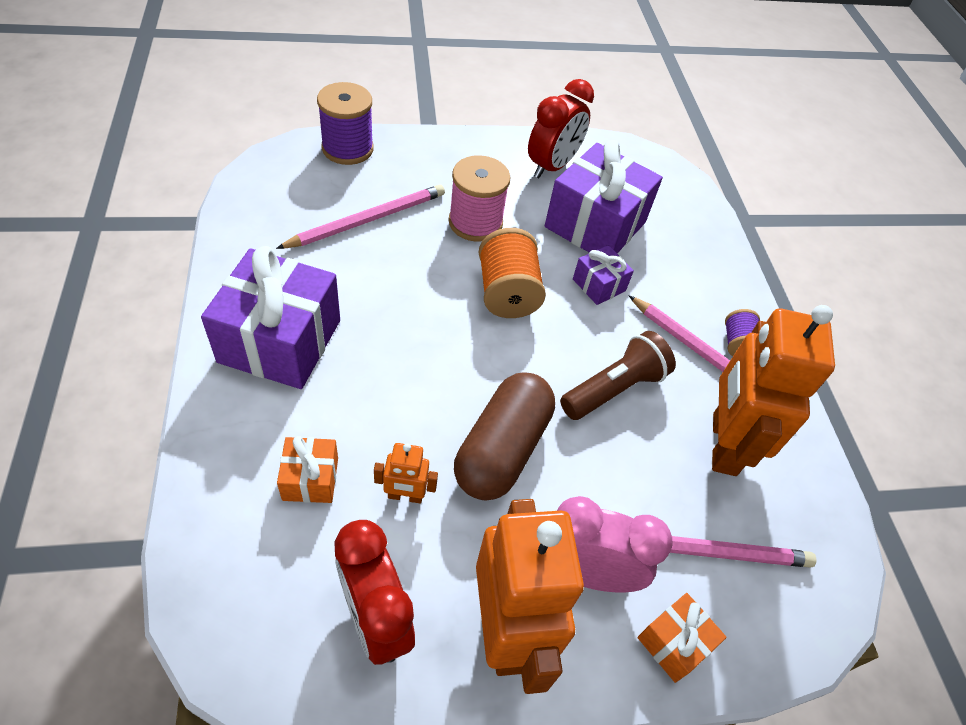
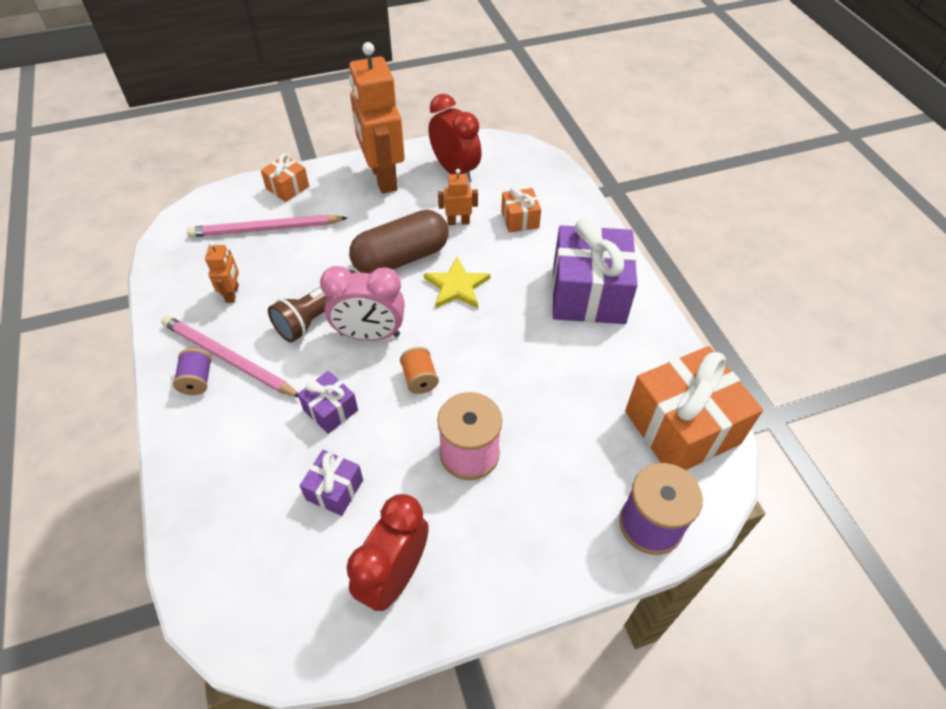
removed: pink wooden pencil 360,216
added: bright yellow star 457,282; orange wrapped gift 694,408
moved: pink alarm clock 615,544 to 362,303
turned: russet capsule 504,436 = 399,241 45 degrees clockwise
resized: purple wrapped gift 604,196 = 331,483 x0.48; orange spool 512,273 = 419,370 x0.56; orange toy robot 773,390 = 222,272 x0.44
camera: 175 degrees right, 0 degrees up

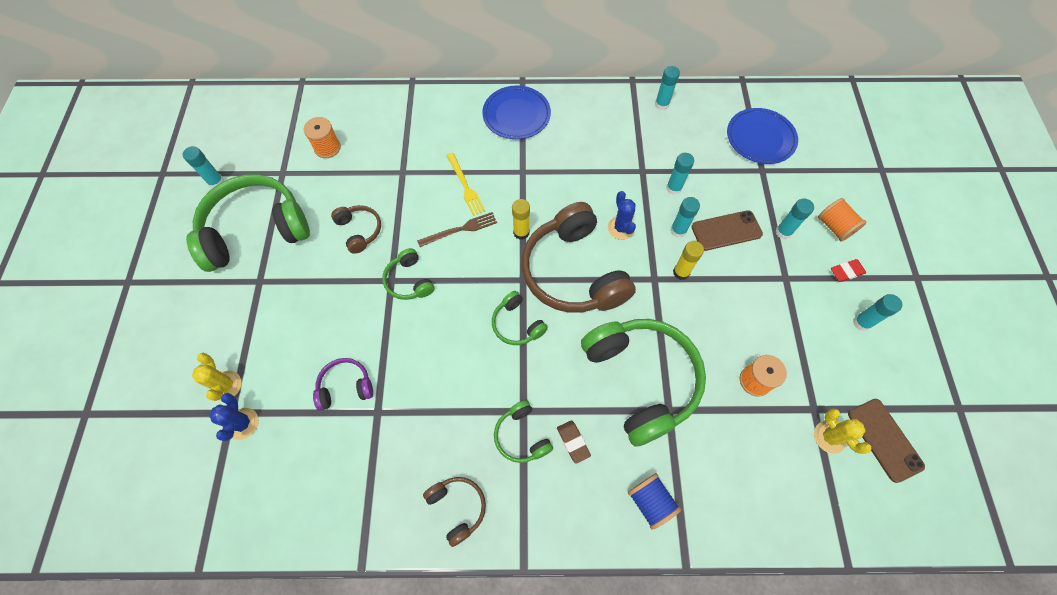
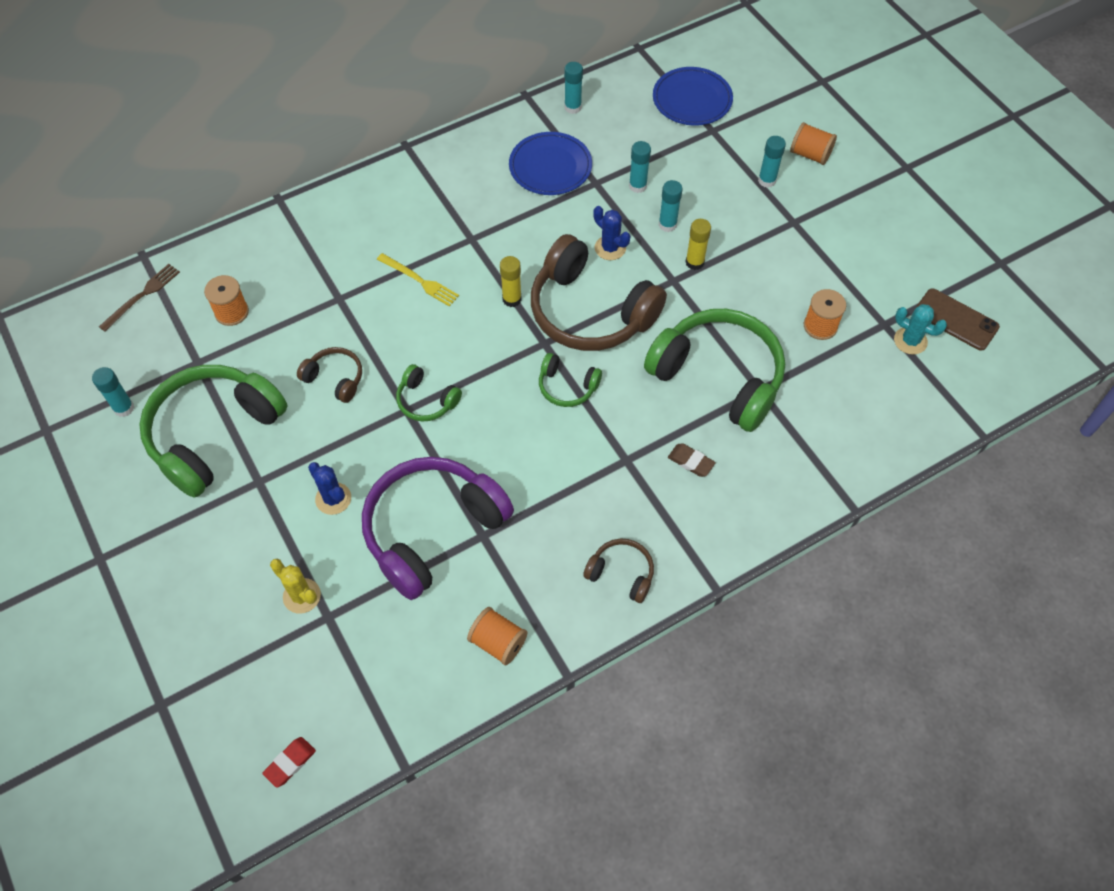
removed: russet mobile phone 727,230; aqua glue stick 877,312; green headphones 523,431; blue spool 654,501
added: orange spool 497,636
moved: blue plate 516,112 to 550,163; russet fork 457,229 to 139,298; scarlet eraser 848,270 to 289,762; blue prickly plant 234,417 to 329,488
recoloured: bright yellow prickly plant 843,431 to aqua prickly plant 920,329
resized: purple headphones 343,384 = 438,528 x2.15
camera: 30 degrees left, 5 degrees down

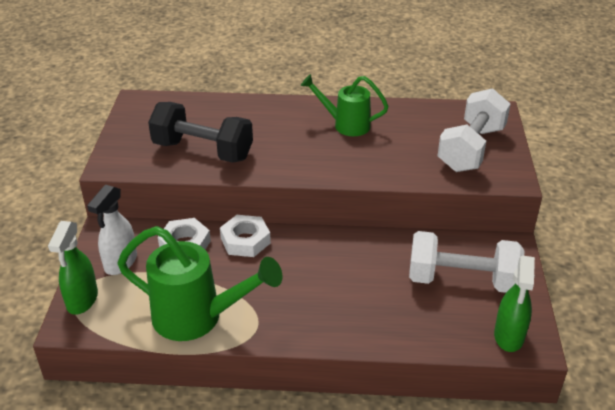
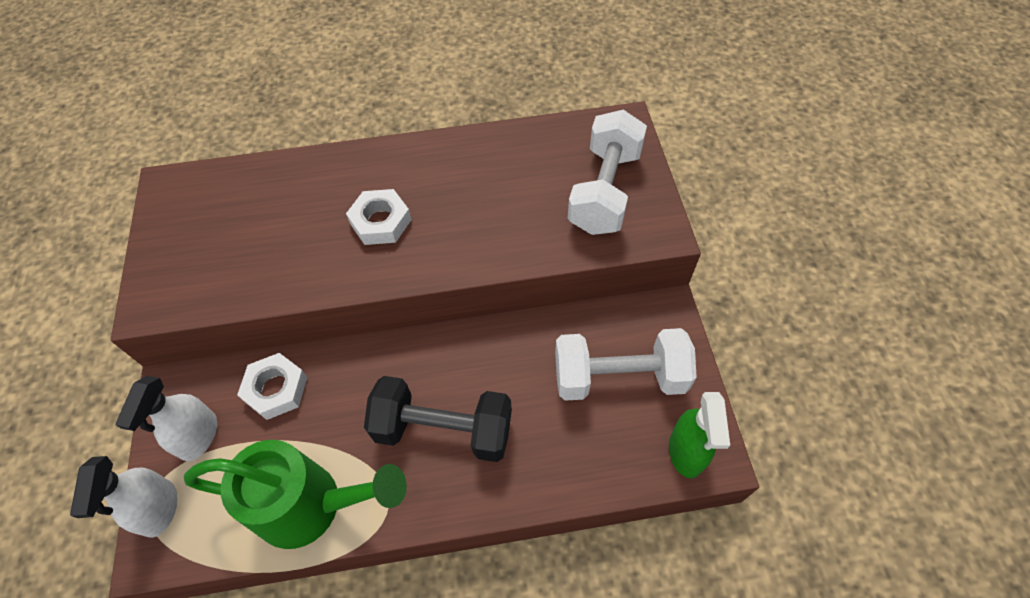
removed: green watering can 345,105
moved: black dumbbell 200,132 to 438,419; pure white hexagon nut 245,236 to 379,217
recoloured: green spray cleaner 73,268 to pure white spray cleaner 123,497
camera: 10 degrees left, 20 degrees up

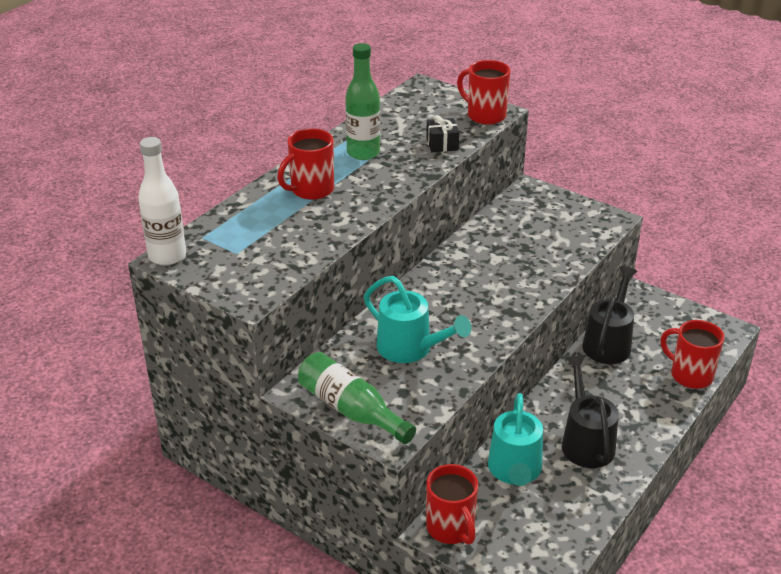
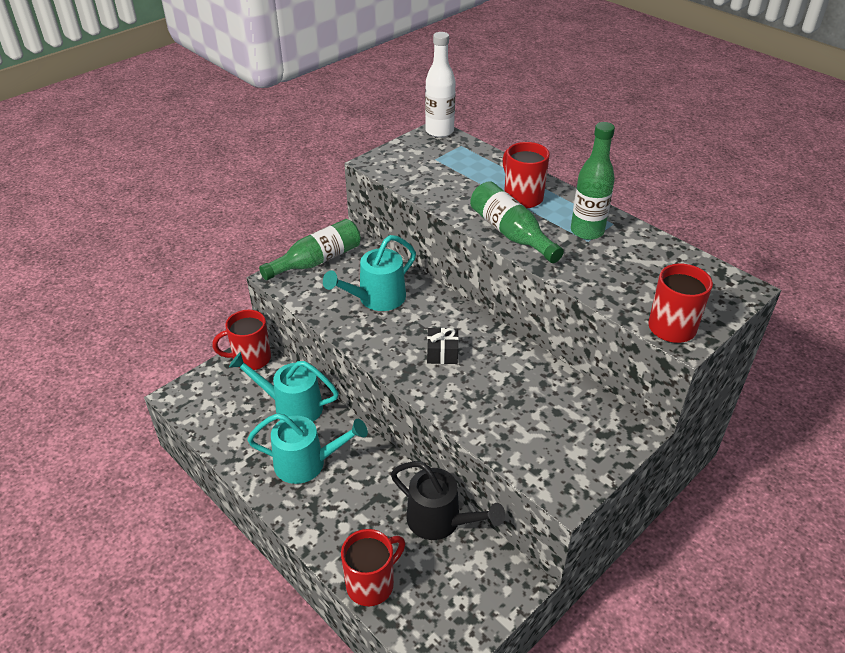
added: green flask 517,222
moved: black wrapped gift 442,133 to 443,346
recoloured: black watering can 590,411 to aqua watering can 307,448
camera: 100 degrees right, 5 degrees up

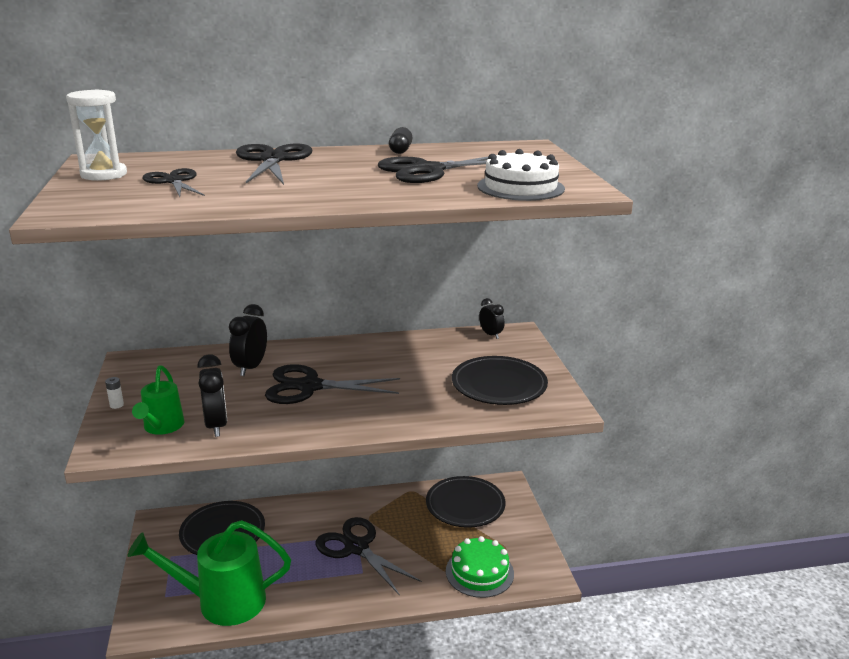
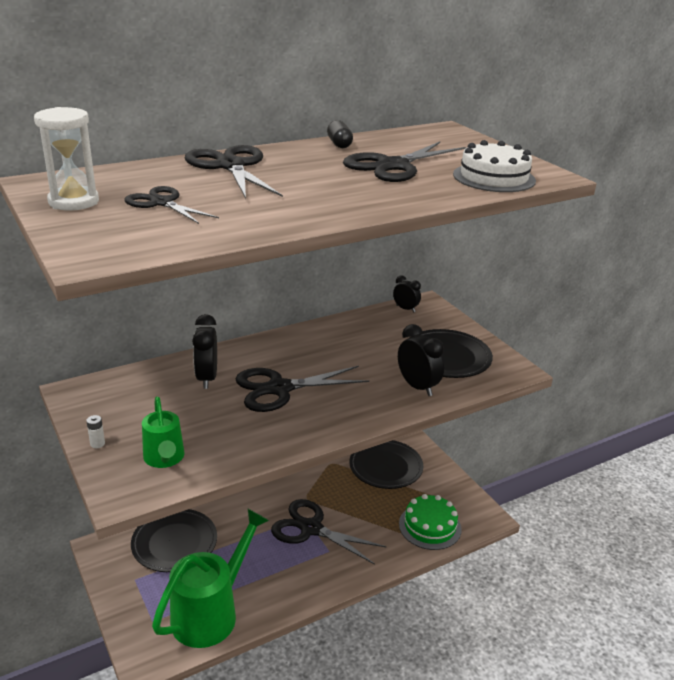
moved: black alarm clock 212,395 to 421,360
turned: green watering can 209,573 = 210,578 150 degrees clockwise
camera: 20 degrees left, 5 degrees up

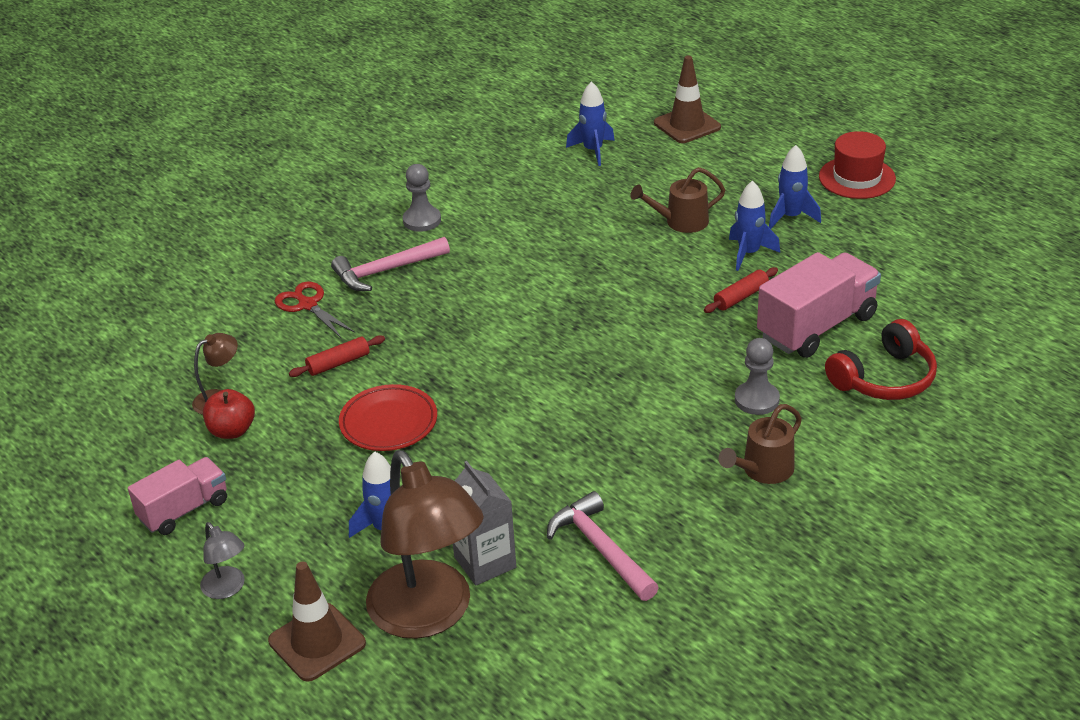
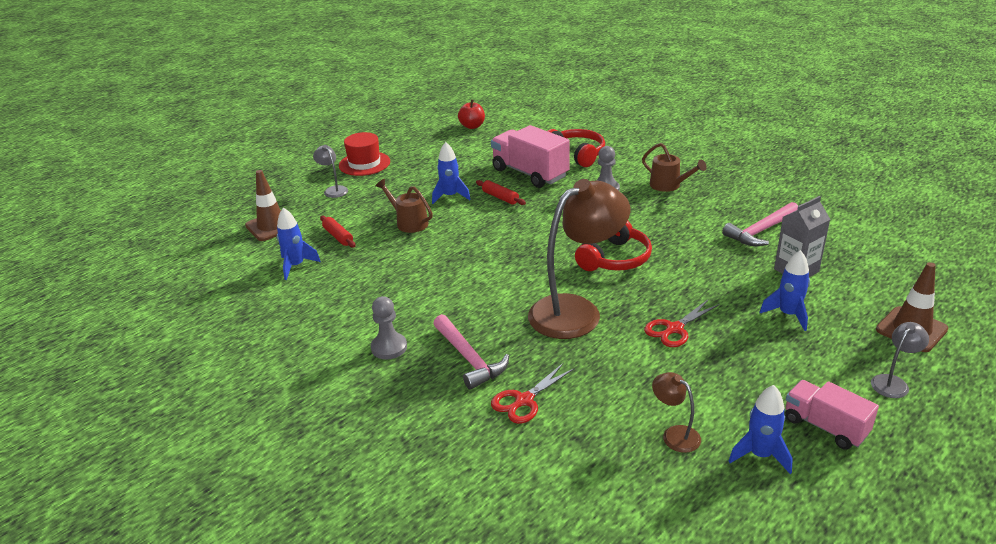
added: gray lamp 330,171; scarlet headphones 613,246
moved: blue rocket 795,187 to 761,429; scarlet rolling pin 337,356 to 338,232; scarlet toy apple 229,414 to 471,114; russet lamp 425,544 to 579,259
replaced: scarlet plate 388,417 to scarlet scissors 682,323
turned: russet watering can 677,200 = 404,206 150 degrees clockwise
camera: 95 degrees left, 5 degrees down

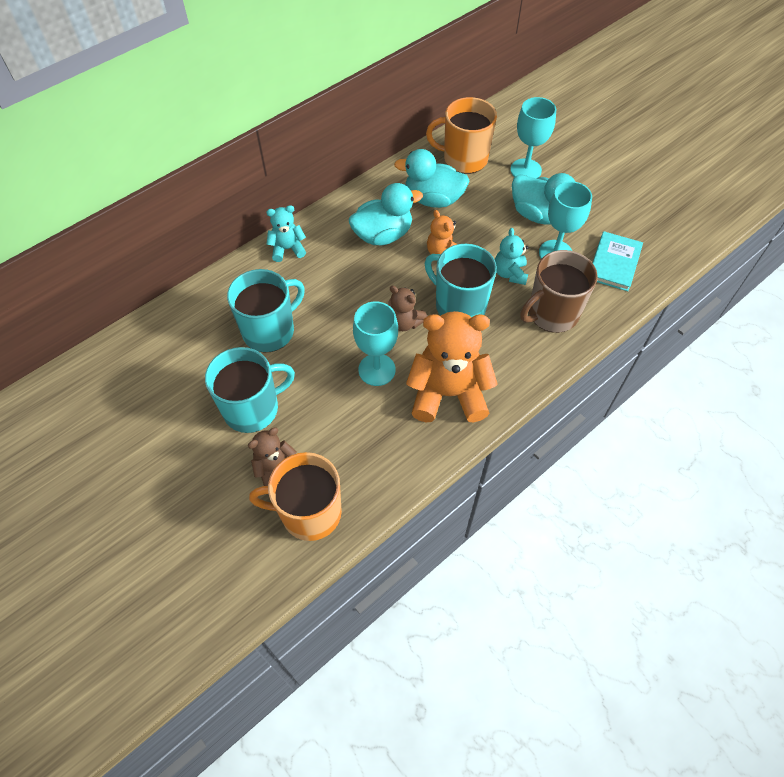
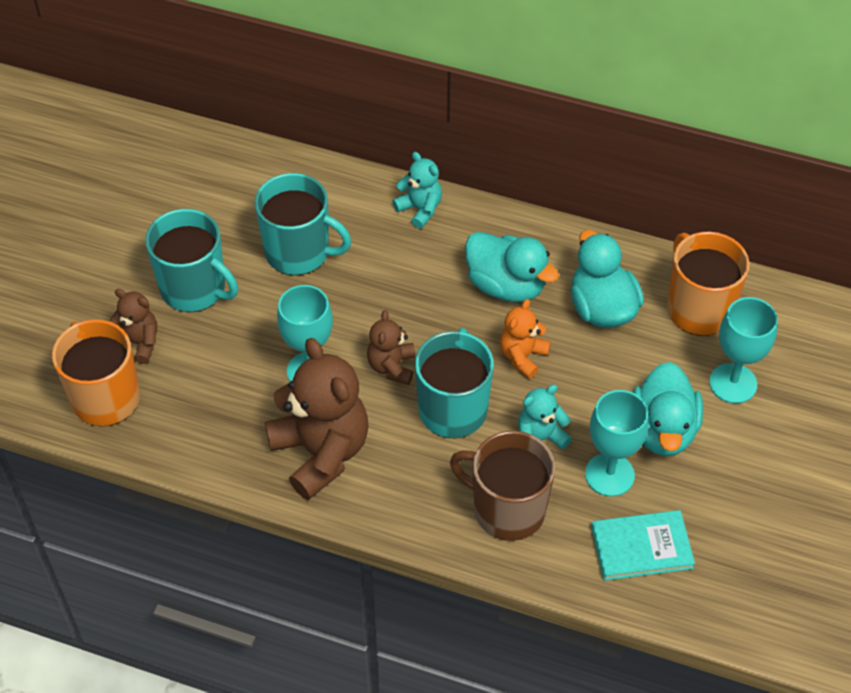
recoloured: orange teddy 452,367 to russet teddy 316,419
camera: 60 degrees right, 5 degrees down

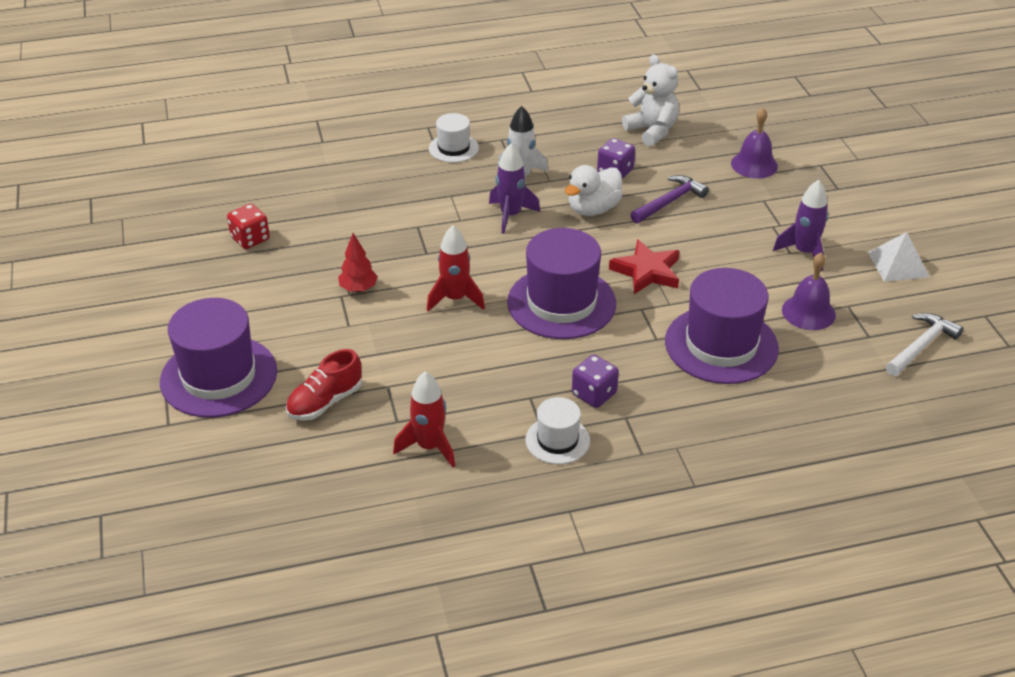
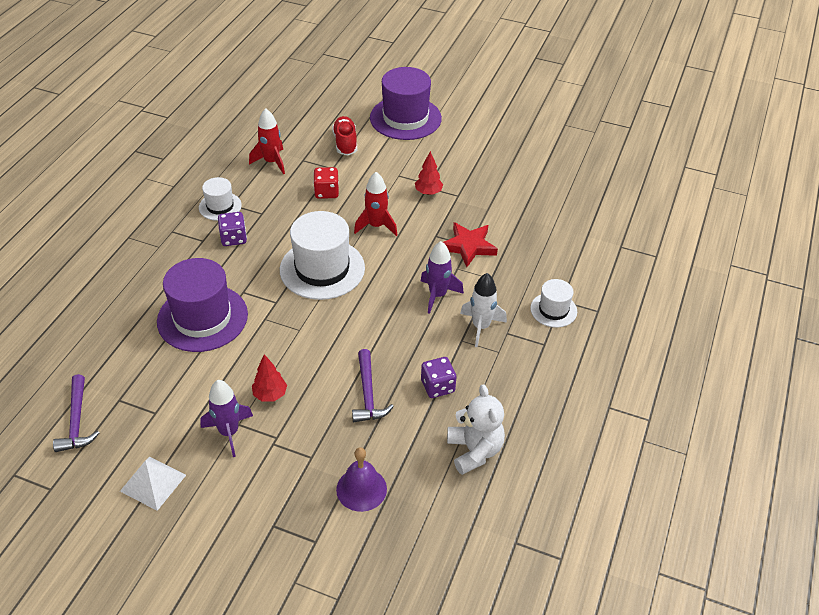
removed: pure white rubber duck 594,190; purple bell 809,291
added: scarlet tree 269,378
moved: scarlet dice 248,226 to 326,183; scarlet star 644,266 to 470,244
recoloured: purple top hat 561,283 to pure white top hat 322,255; pure white claw hammer 924,344 to purple claw hammer 76,413
turned: pure white teddy 650,100 = 476,429 105 degrees counterclockwise
camera: 125 degrees right, 5 degrees up

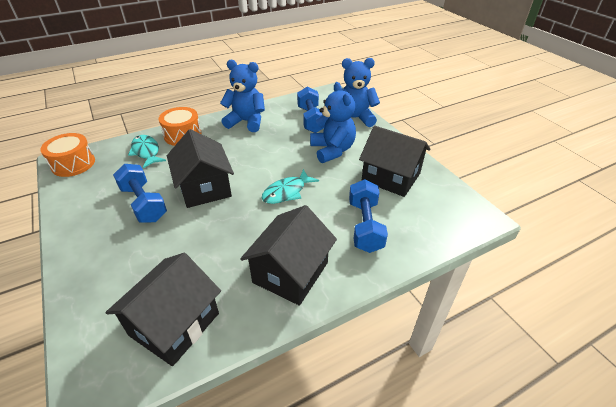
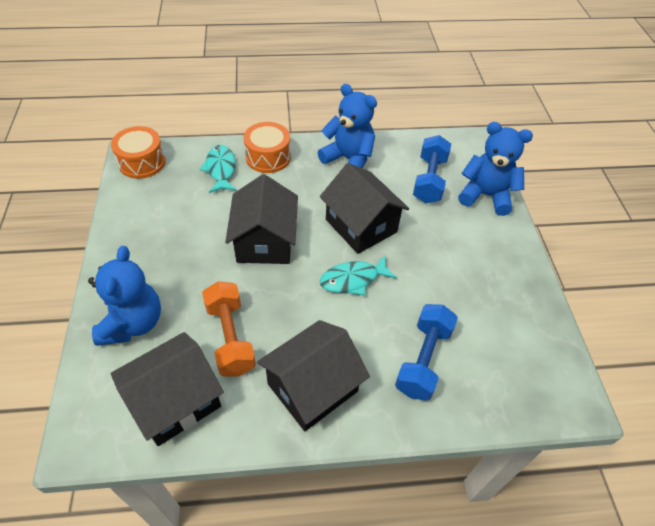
removed: blue dumbbell 140,193
added: orange dumbbell 229,328
moved: blue teddy 333,122 to 124,296; black toy house 394,161 to 364,208
camera: 20 degrees right, 10 degrees up

